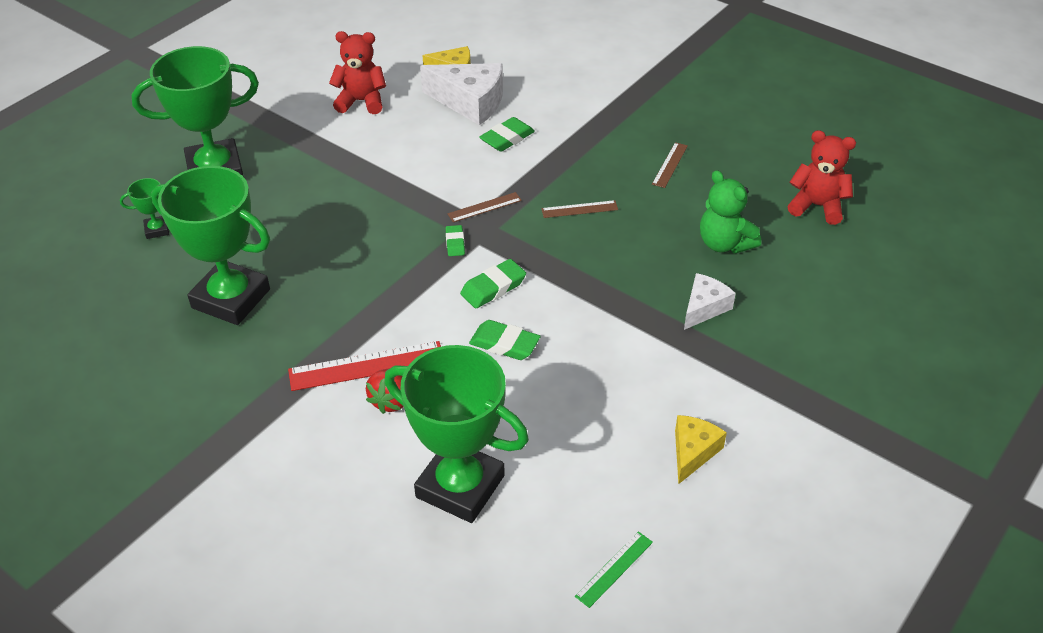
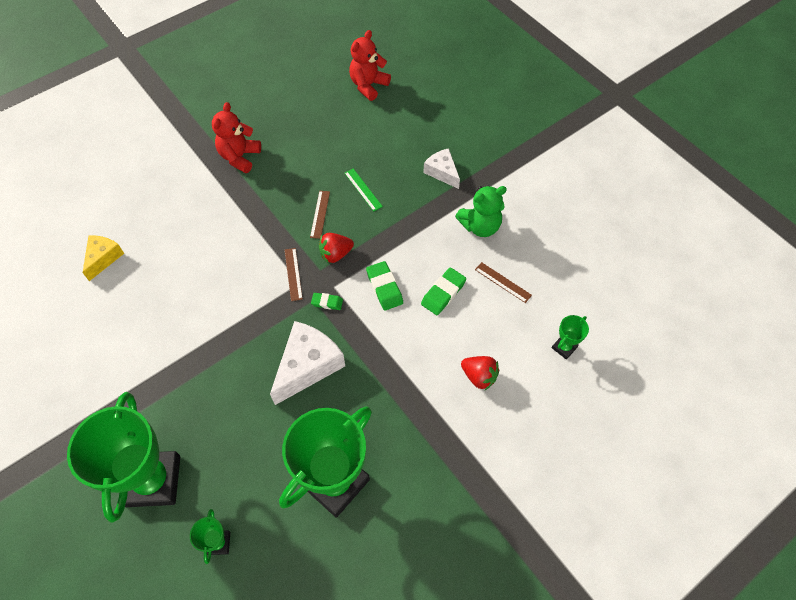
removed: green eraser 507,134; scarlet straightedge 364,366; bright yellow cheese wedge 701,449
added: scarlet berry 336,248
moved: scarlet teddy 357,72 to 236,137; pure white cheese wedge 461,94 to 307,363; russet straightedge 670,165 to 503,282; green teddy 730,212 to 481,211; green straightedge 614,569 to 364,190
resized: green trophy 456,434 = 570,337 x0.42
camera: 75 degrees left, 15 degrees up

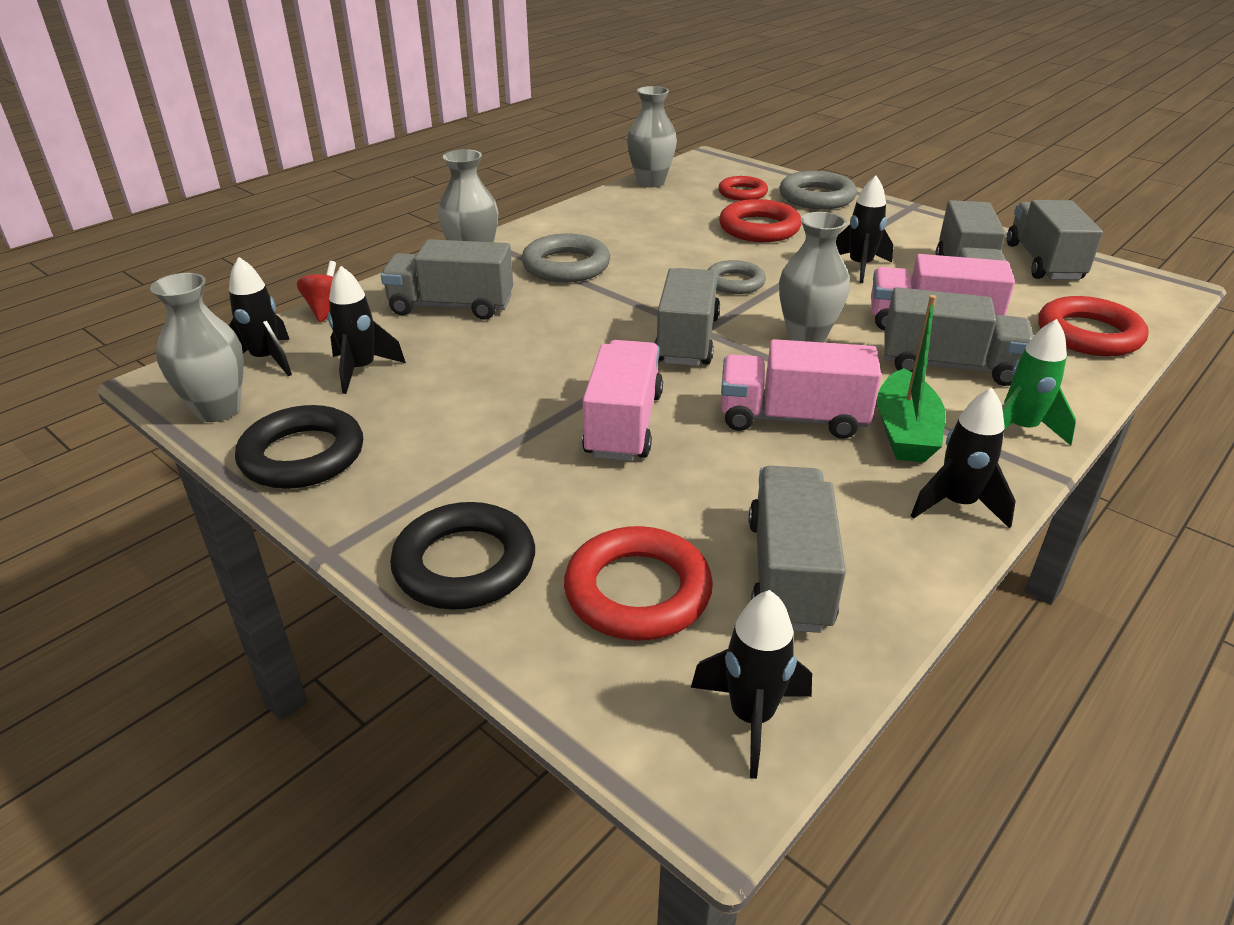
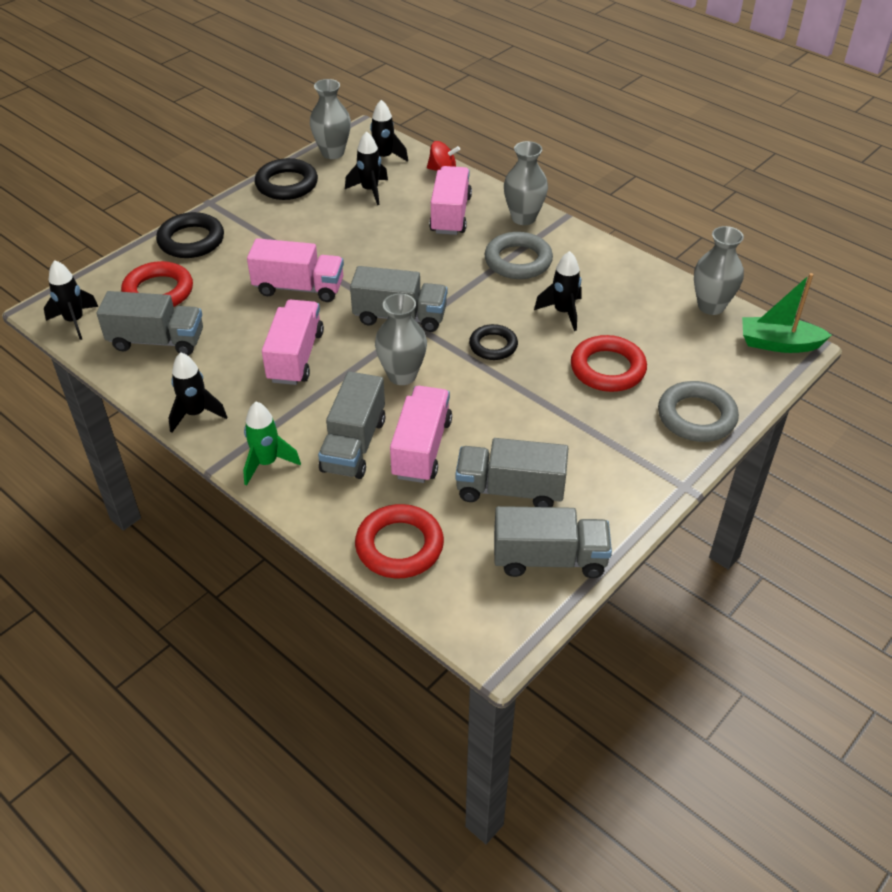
removed: scarlet hoop 743,188
moved: black rocket 864,229 to 558,291; green toy boat 911,378 to 787,313
recoloured: gray lorry 447,279 to pink lorry 450,200; gray hoop 737,277 to black hoop 493,342
camera: 90 degrees right, 10 degrees up

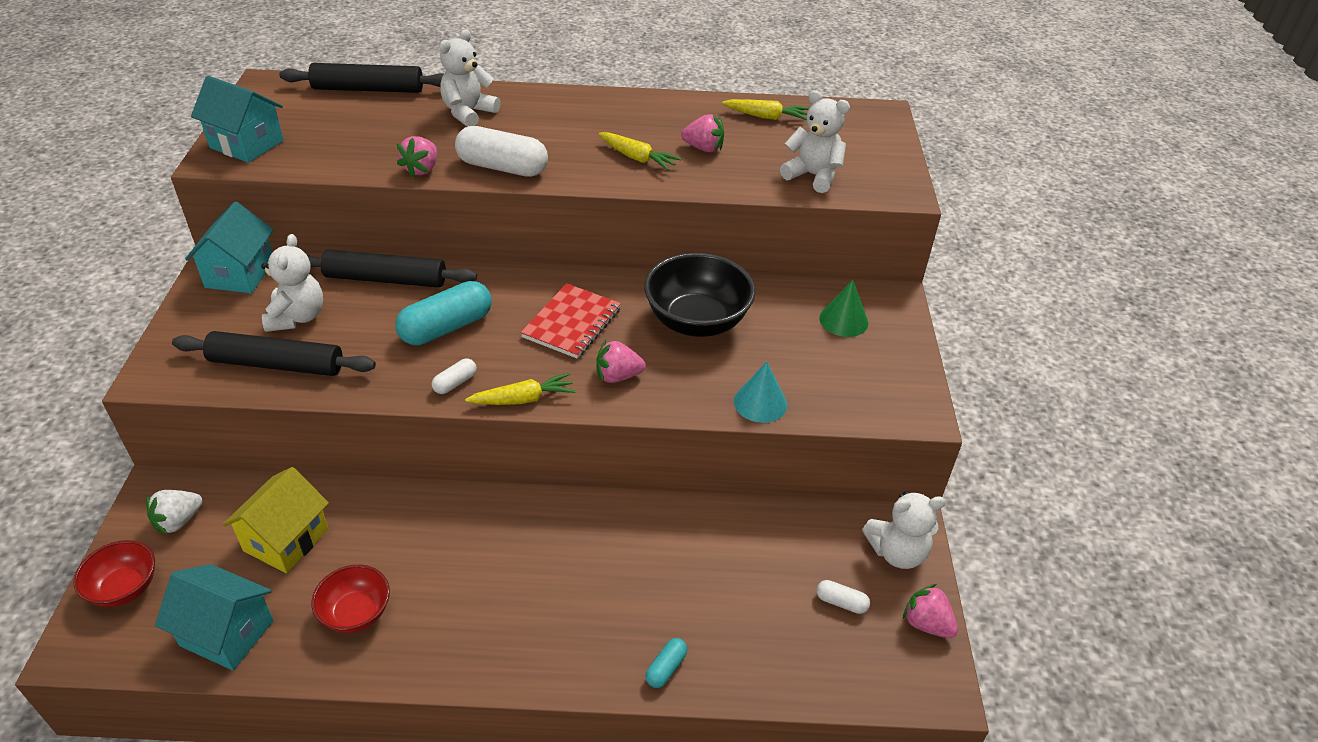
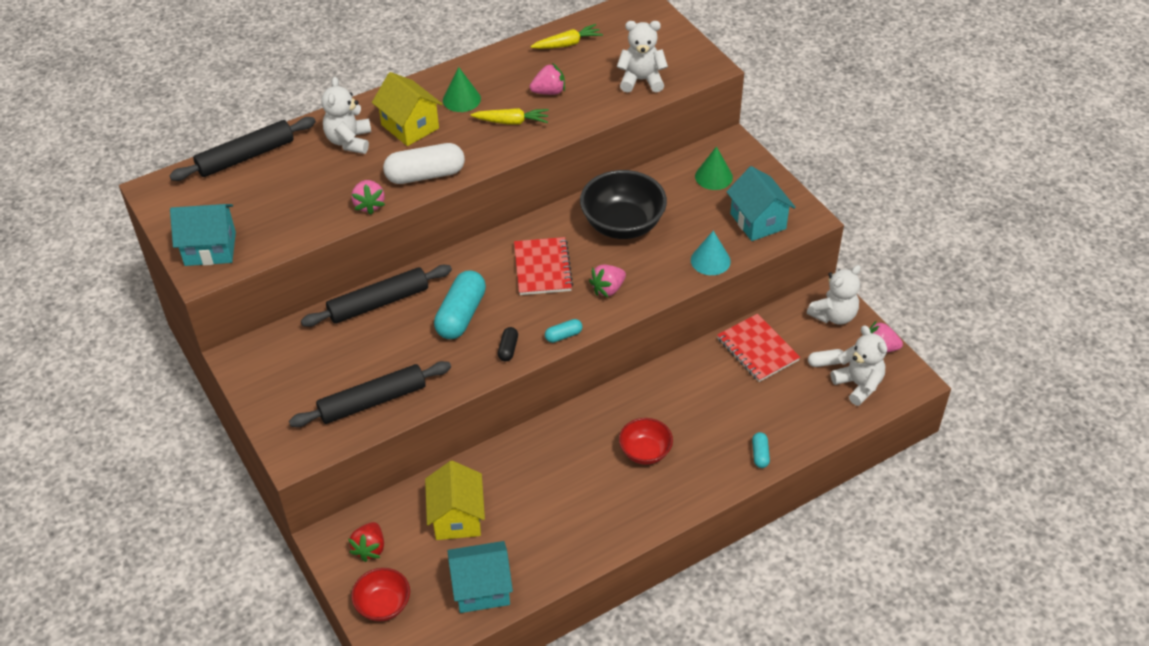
added: green cone shape 462,89; bright yellow toy house 407,109; scarlet notepad 758,348
moved: aqua toy house 229,247 to 761,203; pure white teddy 292,283 to 859,365; scarlet deep dish 351,599 to 646,441
replaced: bright yellow root vegetable 520,389 to aqua capsule 563,331
recoloured: pure white capsule 454,376 to black capsule 508,344; pure white berry 174,512 to scarlet berry 366,542
camera: 30 degrees left, 5 degrees up

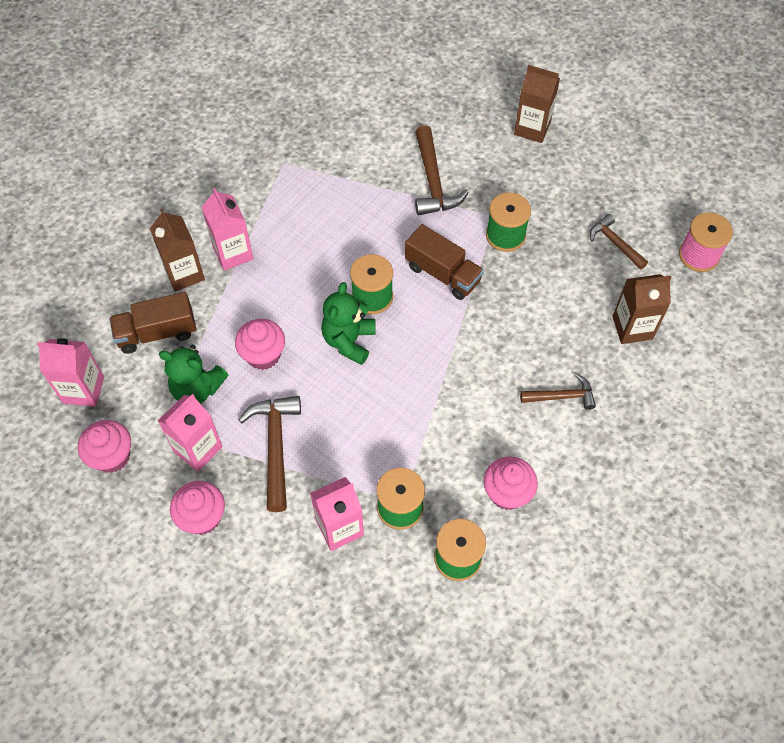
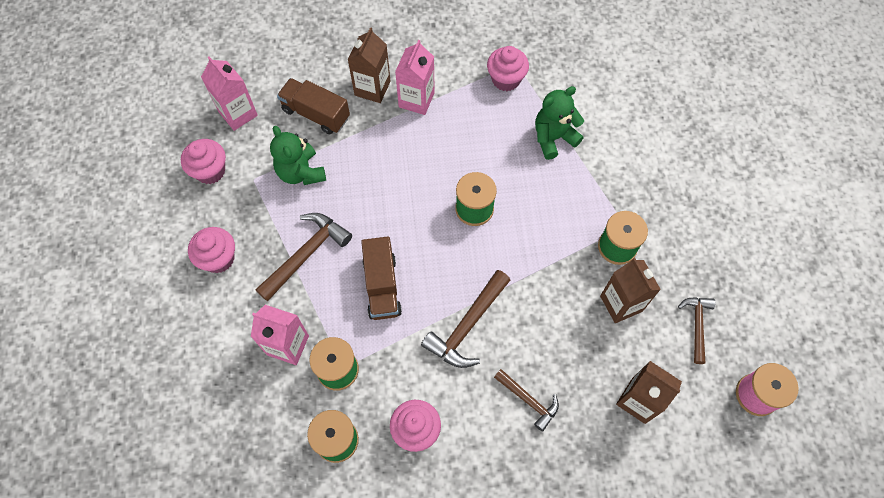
removed: pink carton 190,433
moved: russet carton 537,104 to 630,290; russet claw hammer 442,170 to 465,319; russet lorry 444,262 to 381,278; green teddy 348,323 to 559,123; pink cupcake 260,344 to 508,68
camera: 45 degrees right, 5 degrees up

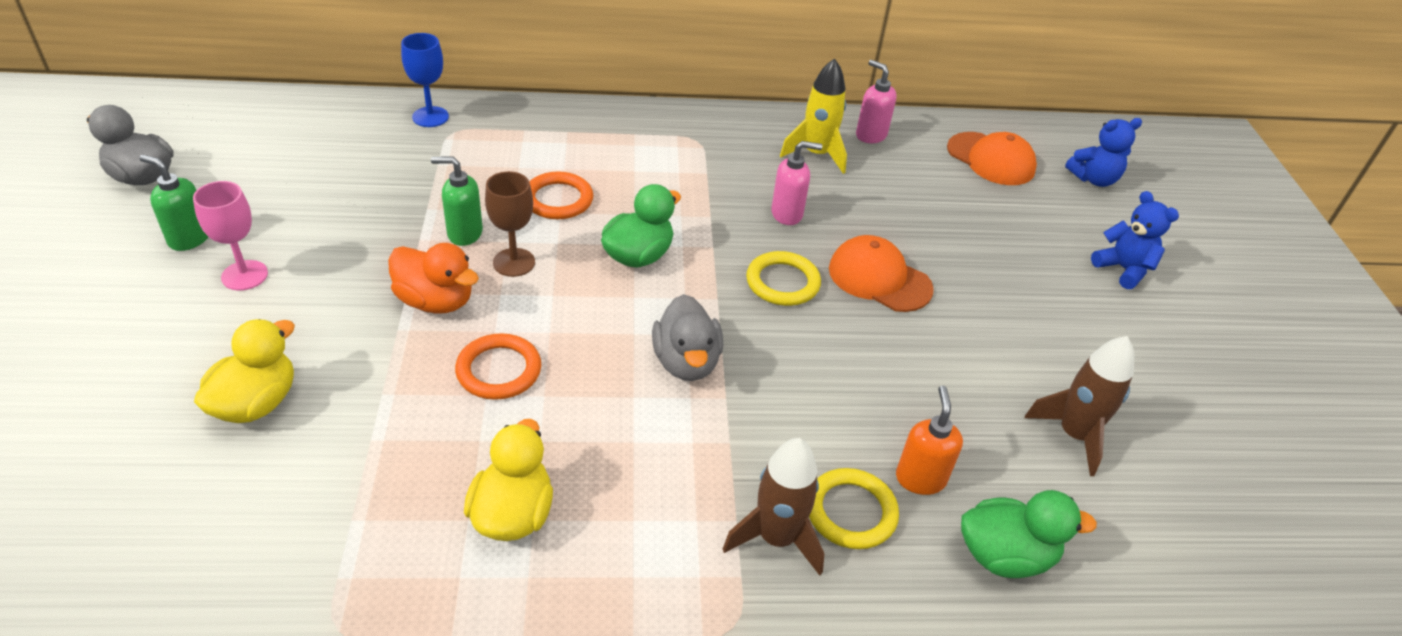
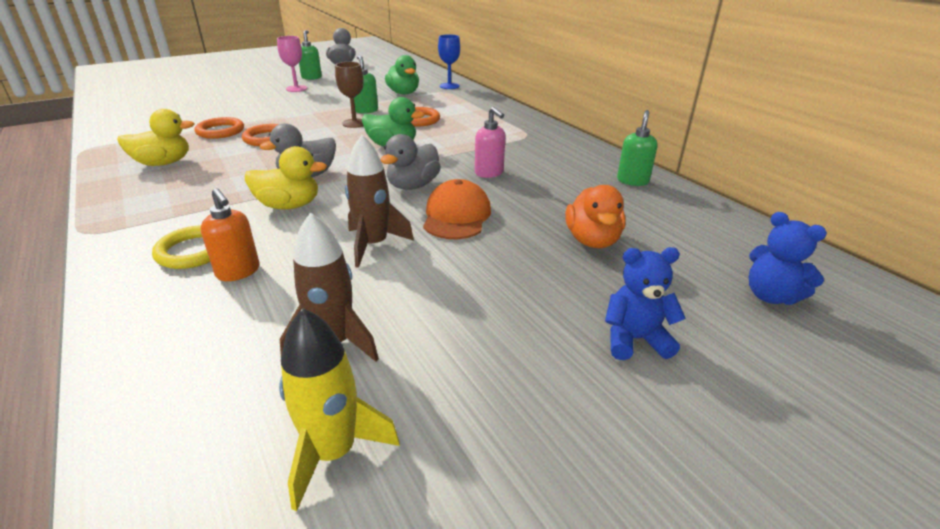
removed: orange peaked cap 992,158
added: orange hoop 219,128
moved: bright yellow rocket 813,116 to 339,409; orange rubber duck 433,278 to 595,216; bright yellow rubber duck 244,371 to 286,177; russet rocket 773,506 to 379,201; green rubber duck 1029,534 to 402,74
replaced: bright yellow hoop 783,278 to gray rubber duck 411,162
recoloured: pink pump bottle 876,101 to green pump bottle 637,148
turned: blue teddy 1135,240 = 645,303 120 degrees counterclockwise; orange pump bottle 929,440 = 230,234 75 degrees clockwise
camera: 65 degrees right, 10 degrees down

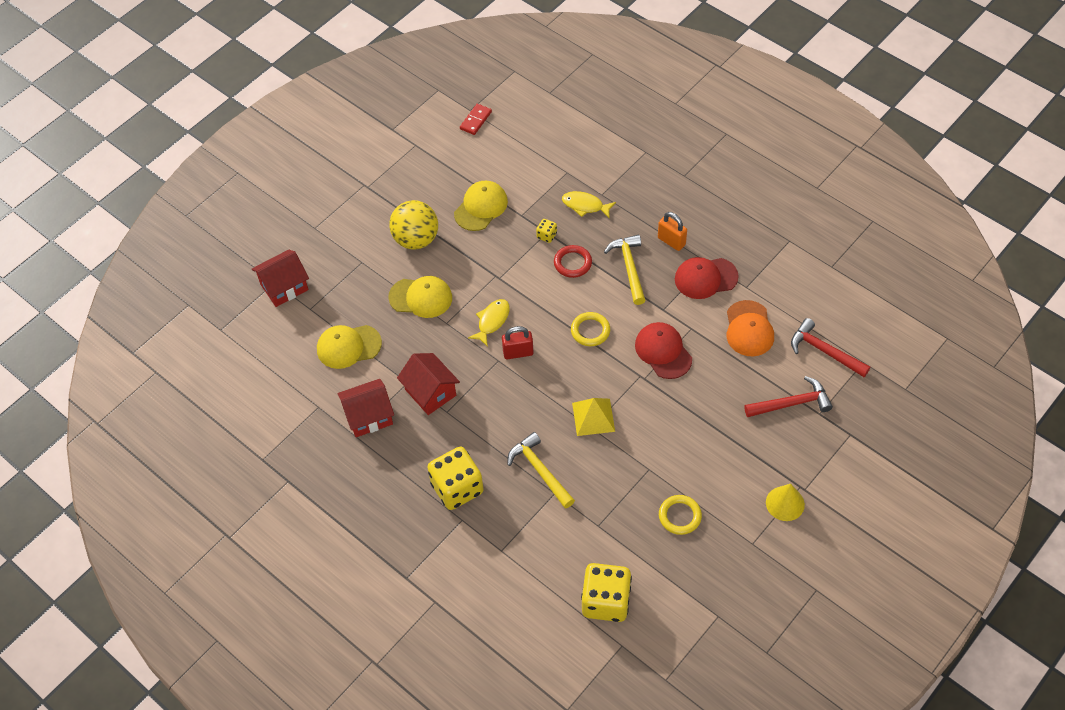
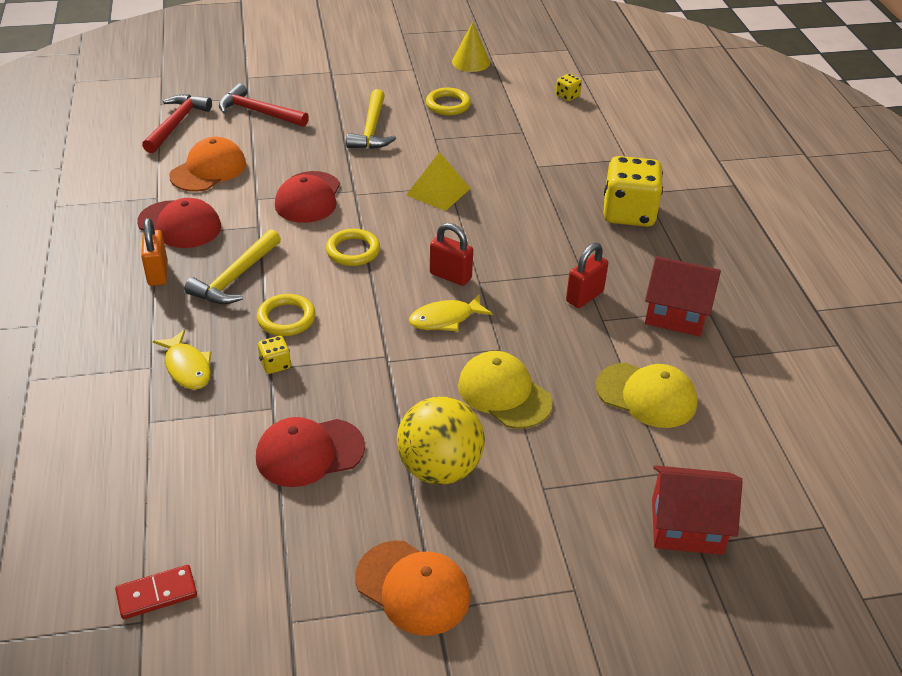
added: orange peaked cap 412,588
moved: bright yellow claw hammer 541,470 to 371,119; bright yellow cone shape 785,502 to 471,47
replaced: scarlet toy house 428,384 to scarlet small lock 587,275
recoloured: bright yellow peaked cap 481,206 to scarlet peaked cap 310,452; scarlet hoop 573,261 to bright yellow hoop 286,315
turned: scarlet claw hammer 830,347 = 177,123 150 degrees counterclockwise
resized: bright yellow dice 606,592 = 569,87 x0.43
camera: 145 degrees left, 15 degrees down

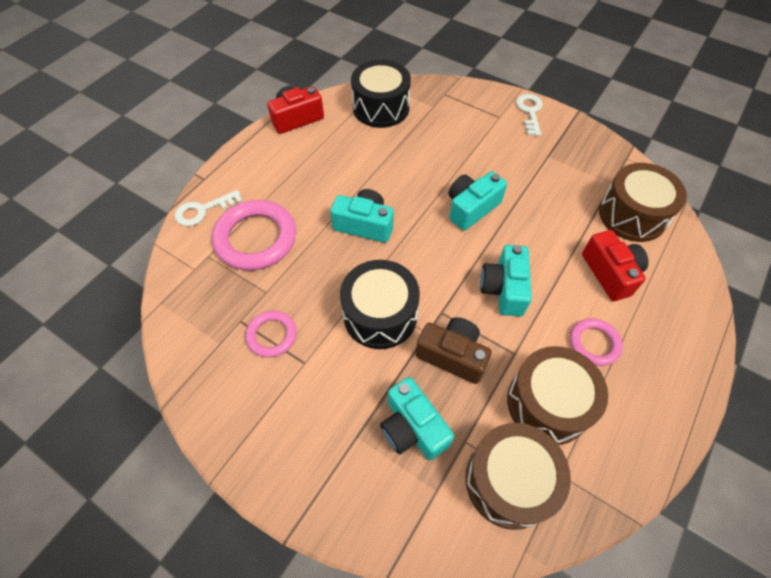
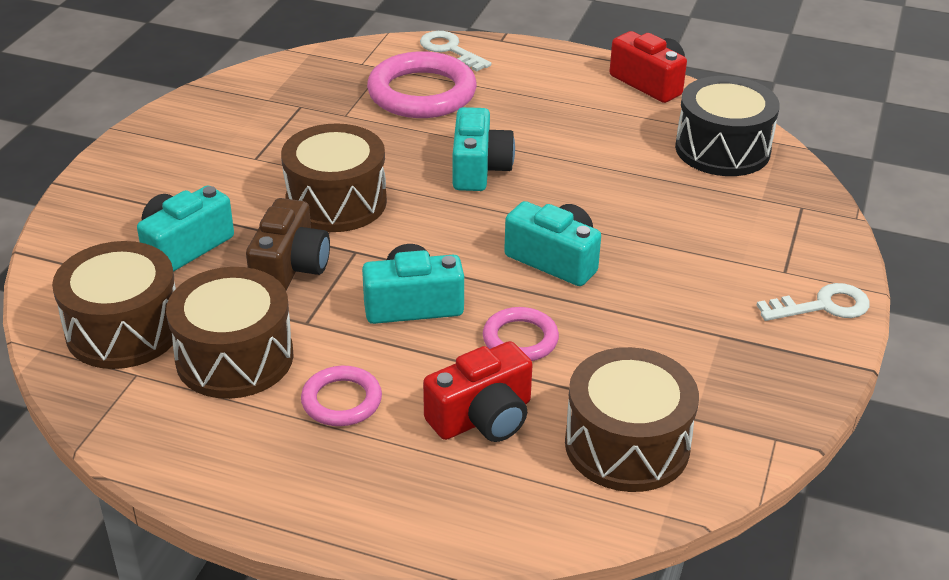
moved: pink hoop 271,334 to 521,334
recoloured: black snare drum 380,304 to russet snare drum 334,177
camera: 75 degrees right, 20 degrees down

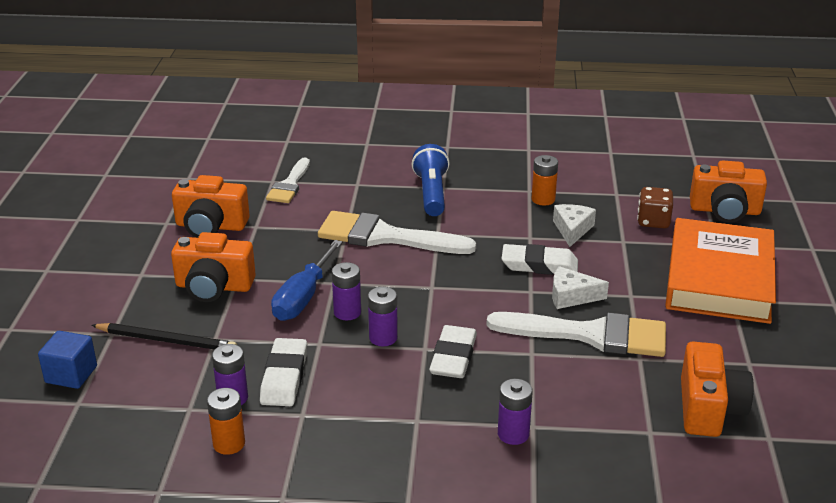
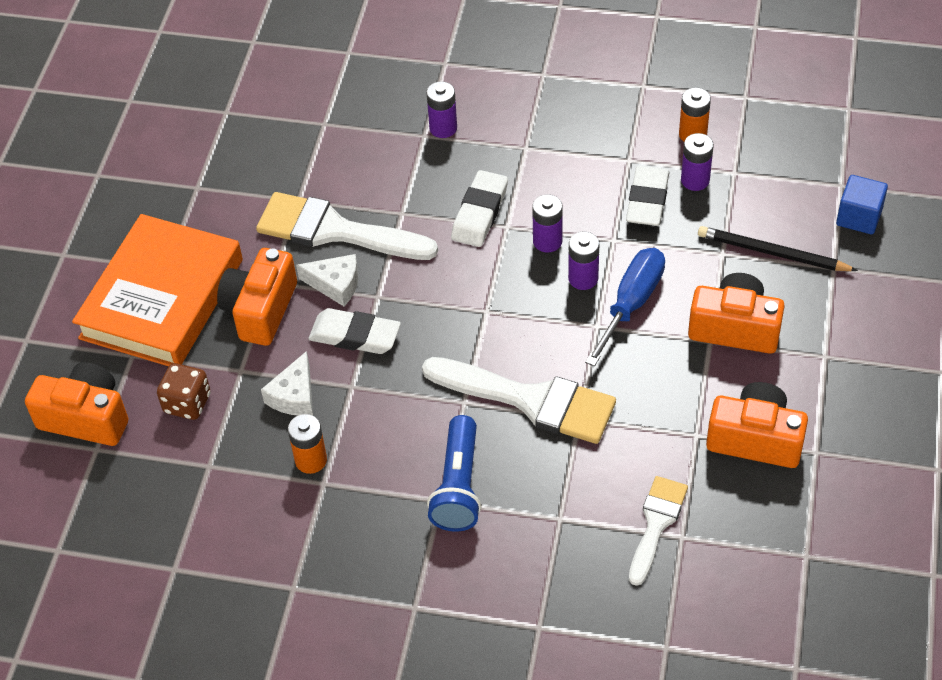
moved: orange camera 717,389 to 257,297
camera: 170 degrees left, 20 degrees up

